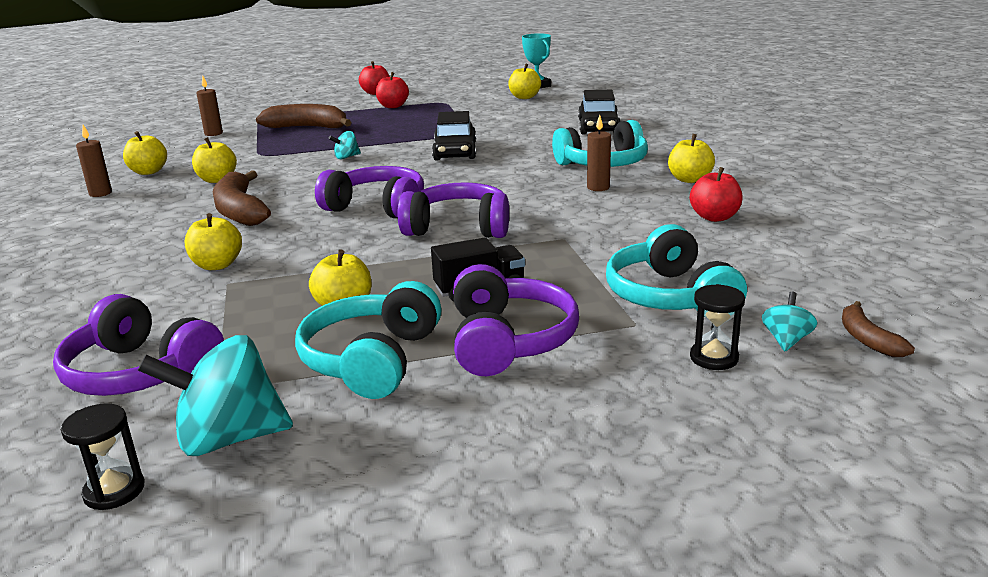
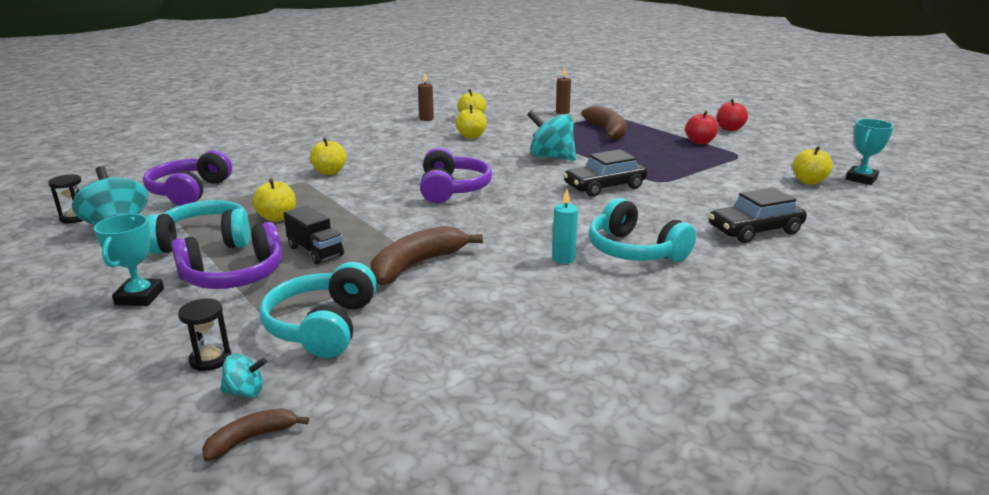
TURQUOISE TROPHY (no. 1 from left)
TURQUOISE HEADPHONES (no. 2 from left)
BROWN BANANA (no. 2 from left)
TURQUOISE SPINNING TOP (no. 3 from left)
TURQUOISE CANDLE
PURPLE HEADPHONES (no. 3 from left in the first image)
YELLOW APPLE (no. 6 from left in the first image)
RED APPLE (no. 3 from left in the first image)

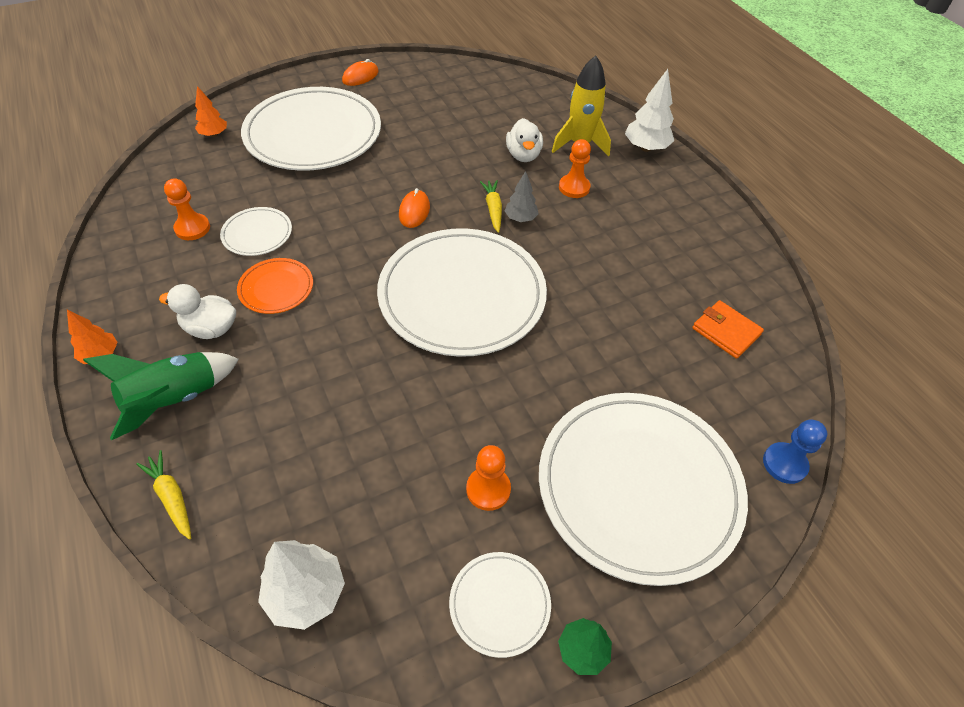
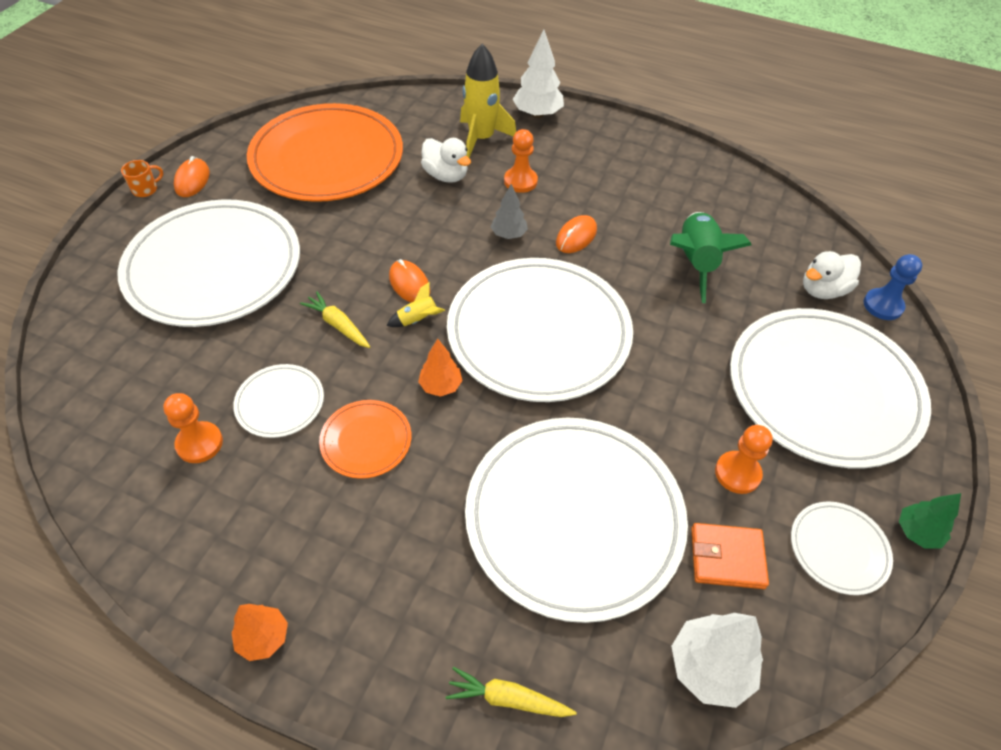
ORANGE MUG
ORANGE PLATE (no. 1 from left)
YELLOW CARROT (no. 1 from left)
YELLOW ROCKET (no. 1 from left)
ORANGE TREE (no. 2 from left)
WHITE PLATE (no. 4 from left)
ORANGE MOUSE (no. 3 from left)
GREEN ROCKET
ORANGE WALLET
WHITE DUCK (no. 2 from left)

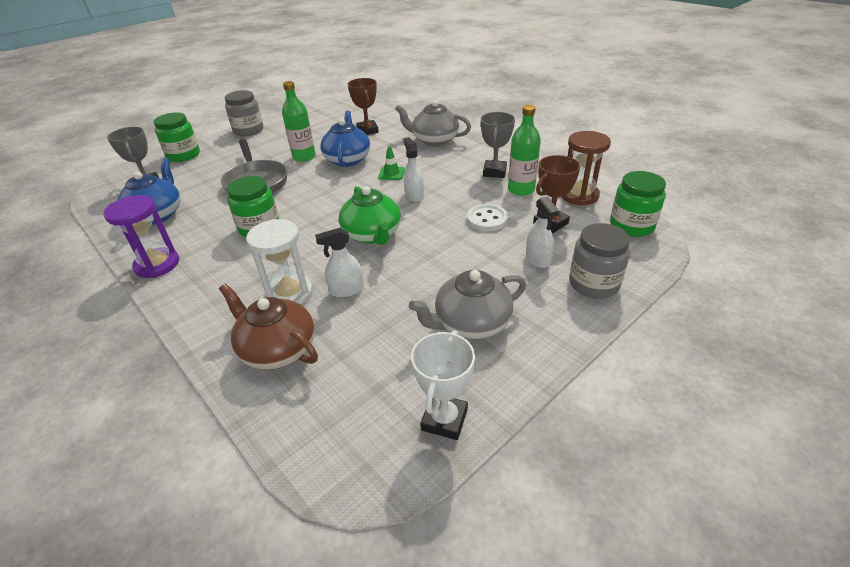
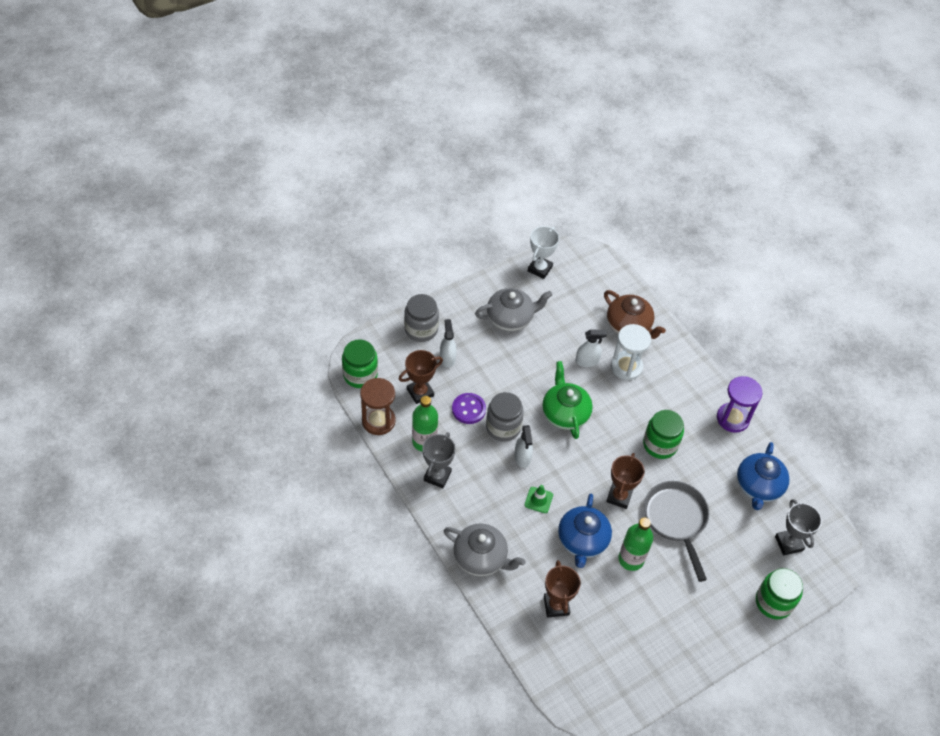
PURPLE BUTTON
GREY JAR (no. 2 from left)
BROWN TROPHY (no. 3 from left)

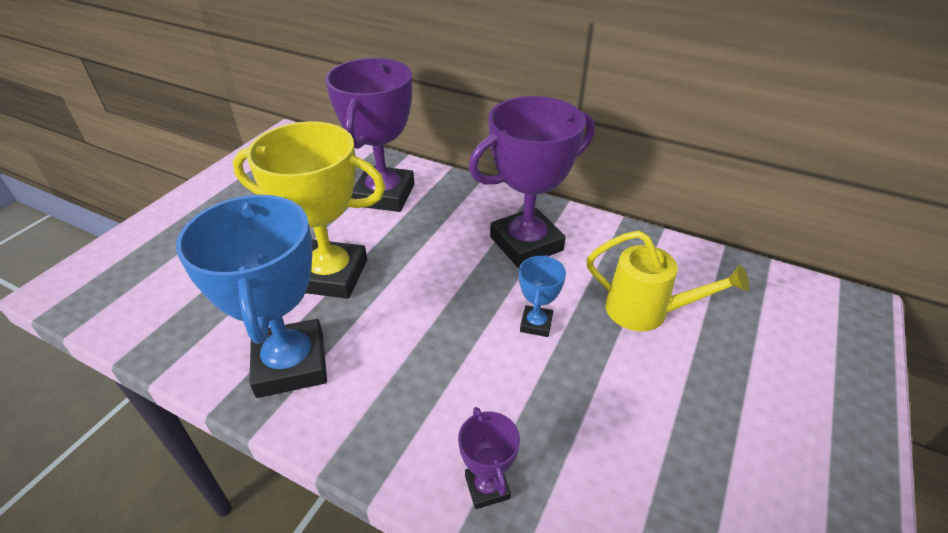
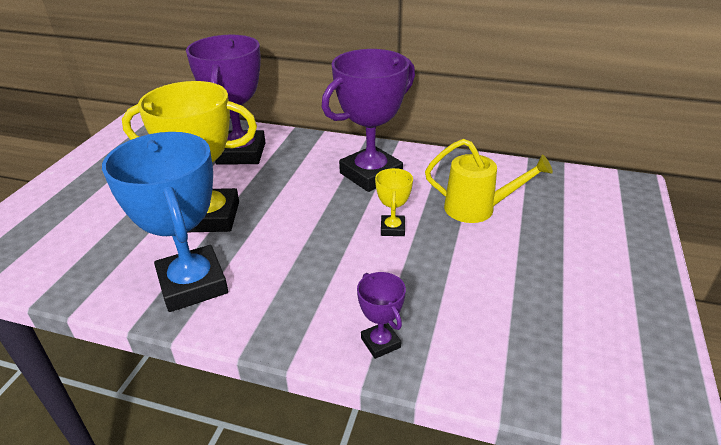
YELLOW TROPHY (no. 2 from left)

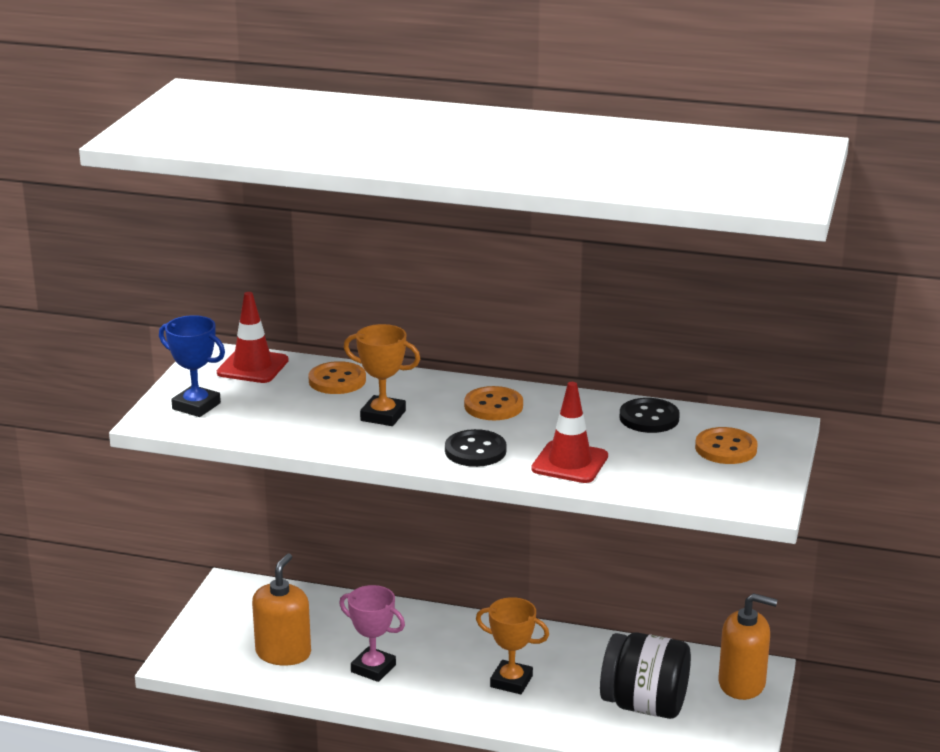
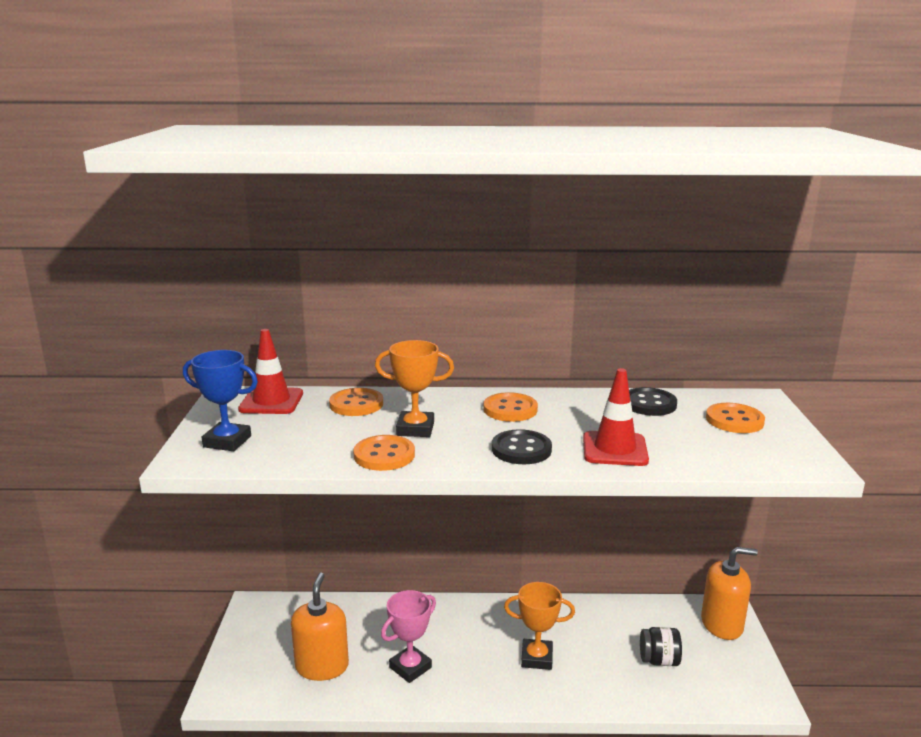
ORANGE BUTTON (no. 2 from left)
PINK TROPHY
BLACK JAR

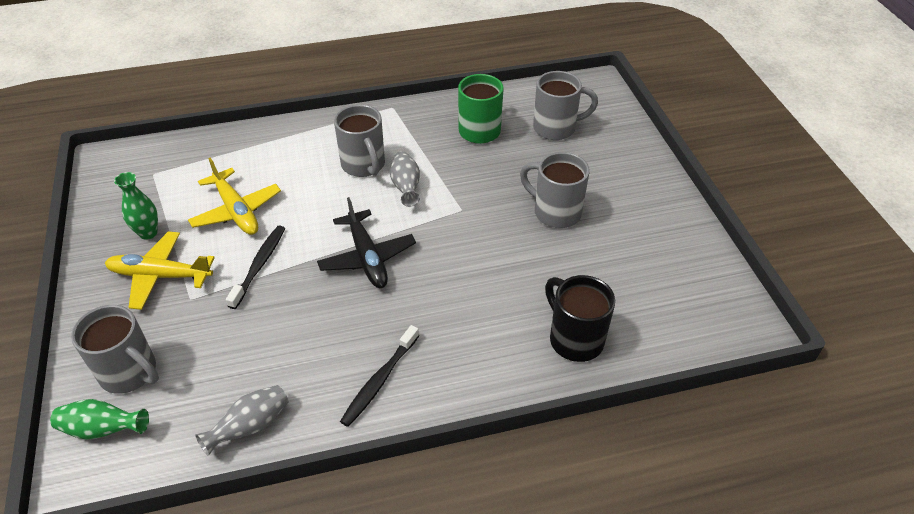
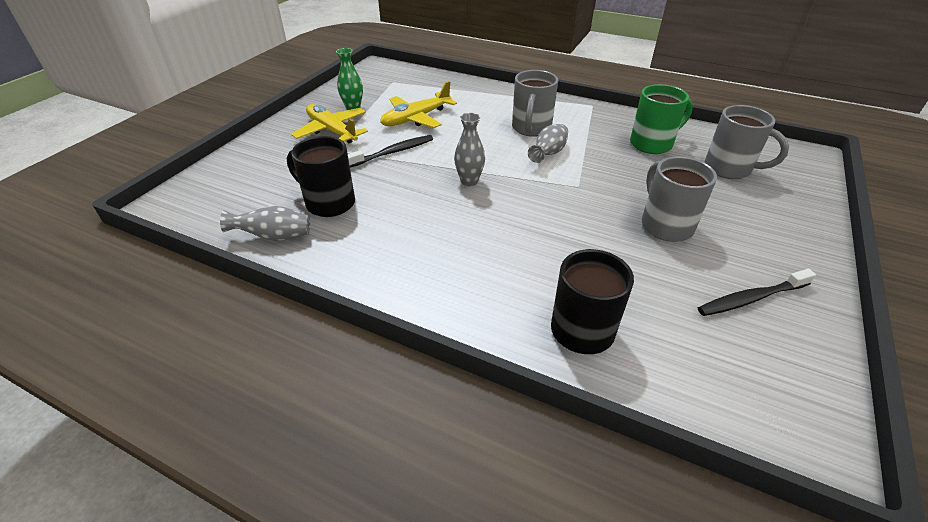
BLACK MUG (no. 1 from left)
YELLOW PLANE (no. 2 from left)
GREY VASE (no. 2 from left)
BLACK TOOTHBRUSH (no. 2 from left)
GREEN VASE (no. 1 from left in the first image)
GREY MUG (no. 1 from left in the first image)

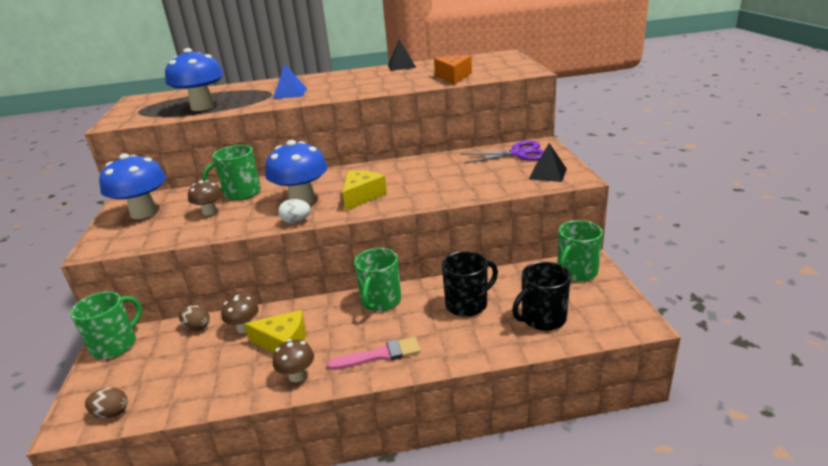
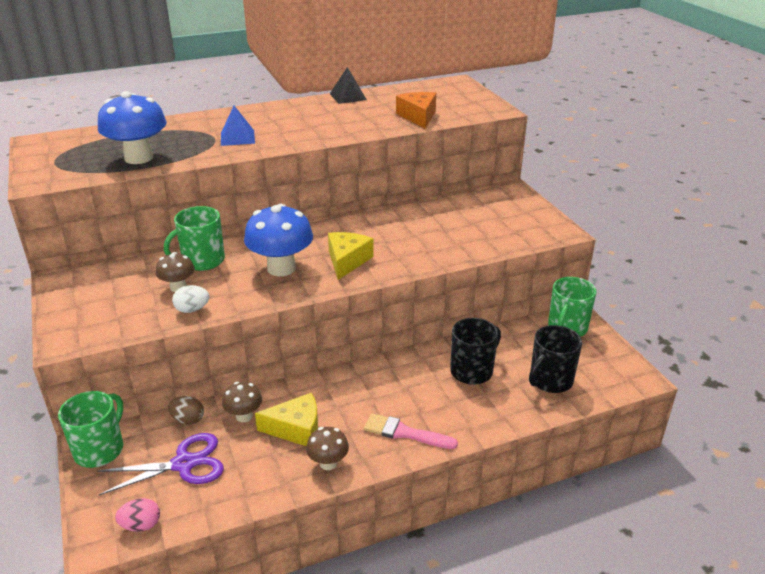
PURPLE SCISSORS
PINK EGG
WHITE EGG
PINK BRUSH
BLUE MUSHROOM (no. 1 from left in the first image)
GREEN MUG (no. 3 from left in the first image)
BLACK PYRAMID (no. 2 from left in the first image)

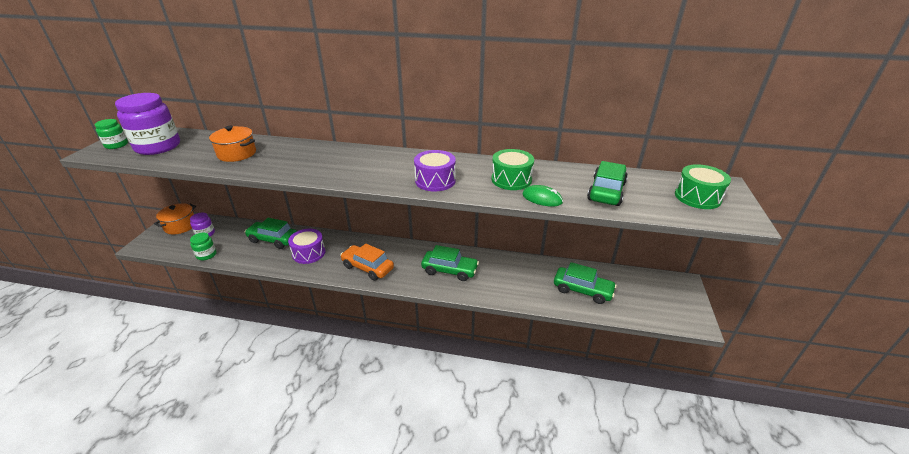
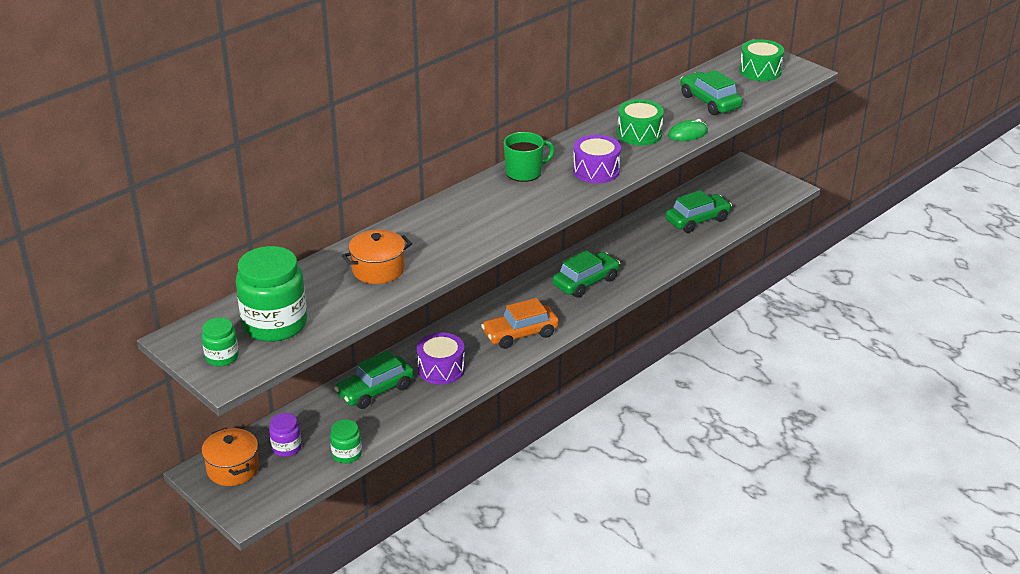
GREEN JAR (no. 2 from left)
GREEN MUG

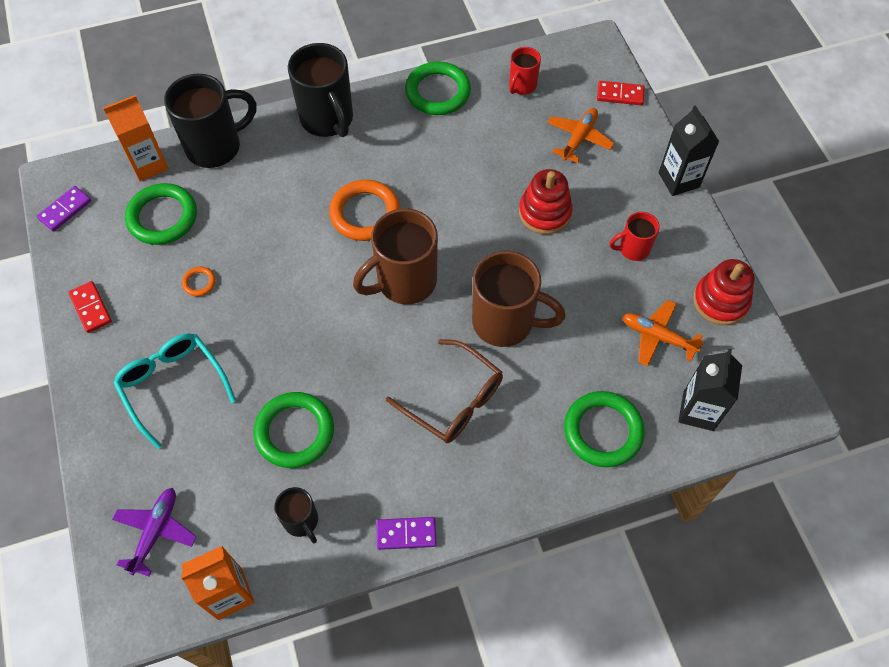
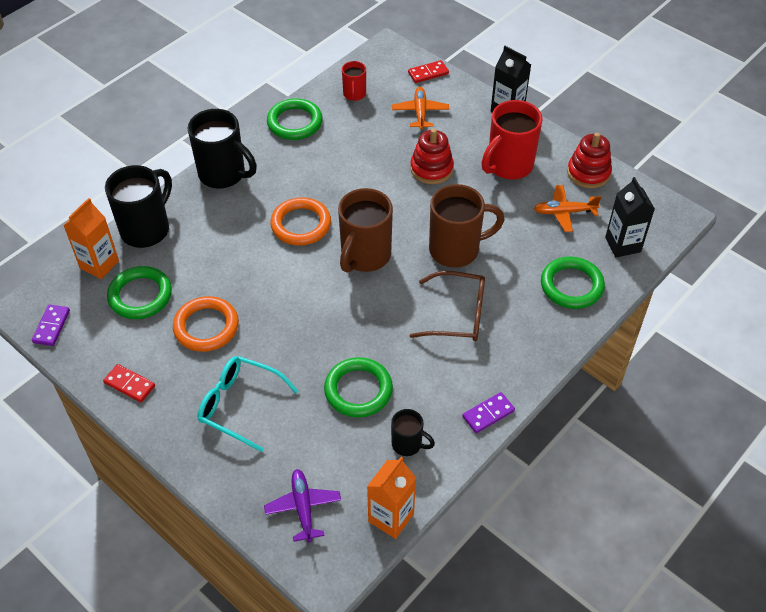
ORANGE RING (no. 1 from left)
RED MUG (no. 2 from left)

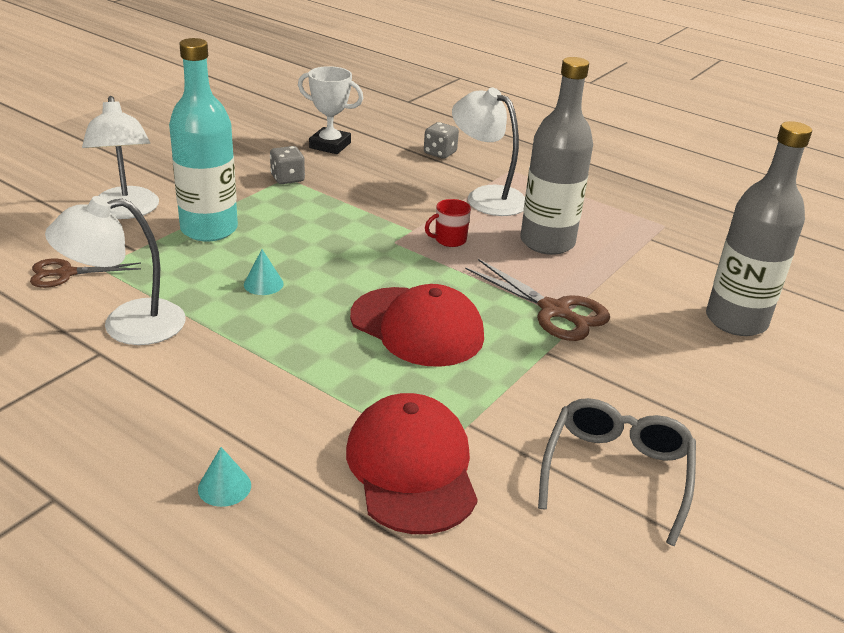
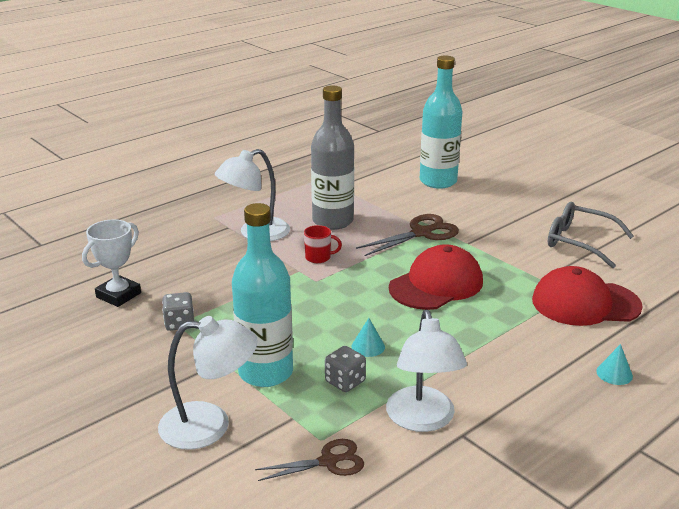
BROWN SCISSORS (no. 1 from left)
RED MUG
GREY DICE (no. 2 from left)
TURQUOISE BOTTLE (no. 2 from left)

